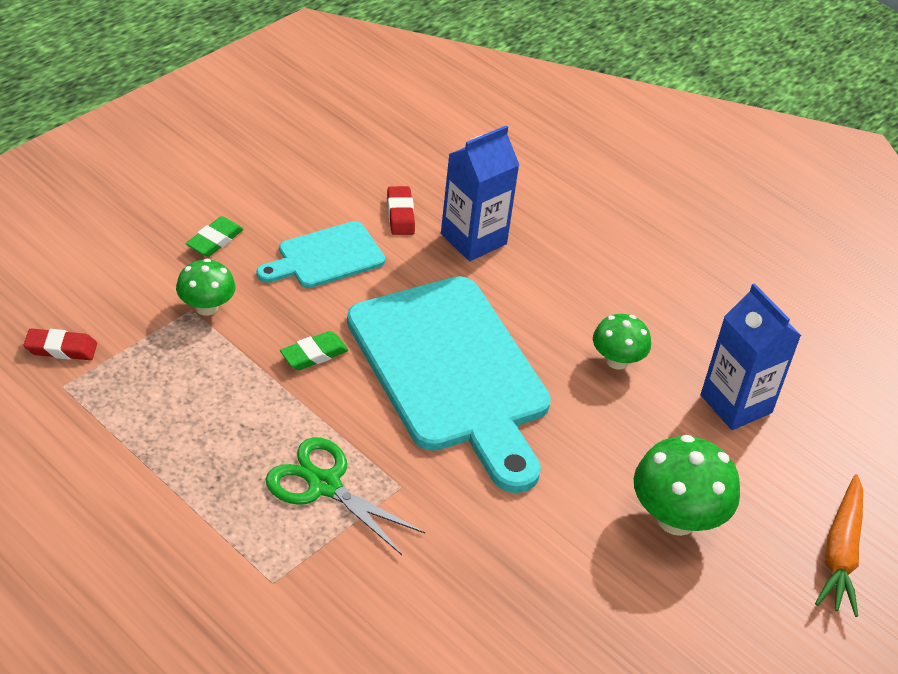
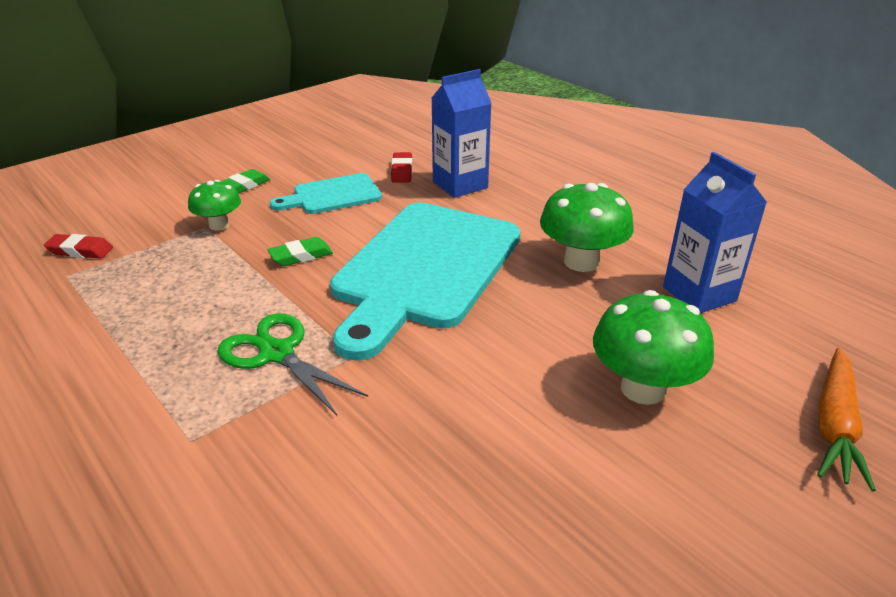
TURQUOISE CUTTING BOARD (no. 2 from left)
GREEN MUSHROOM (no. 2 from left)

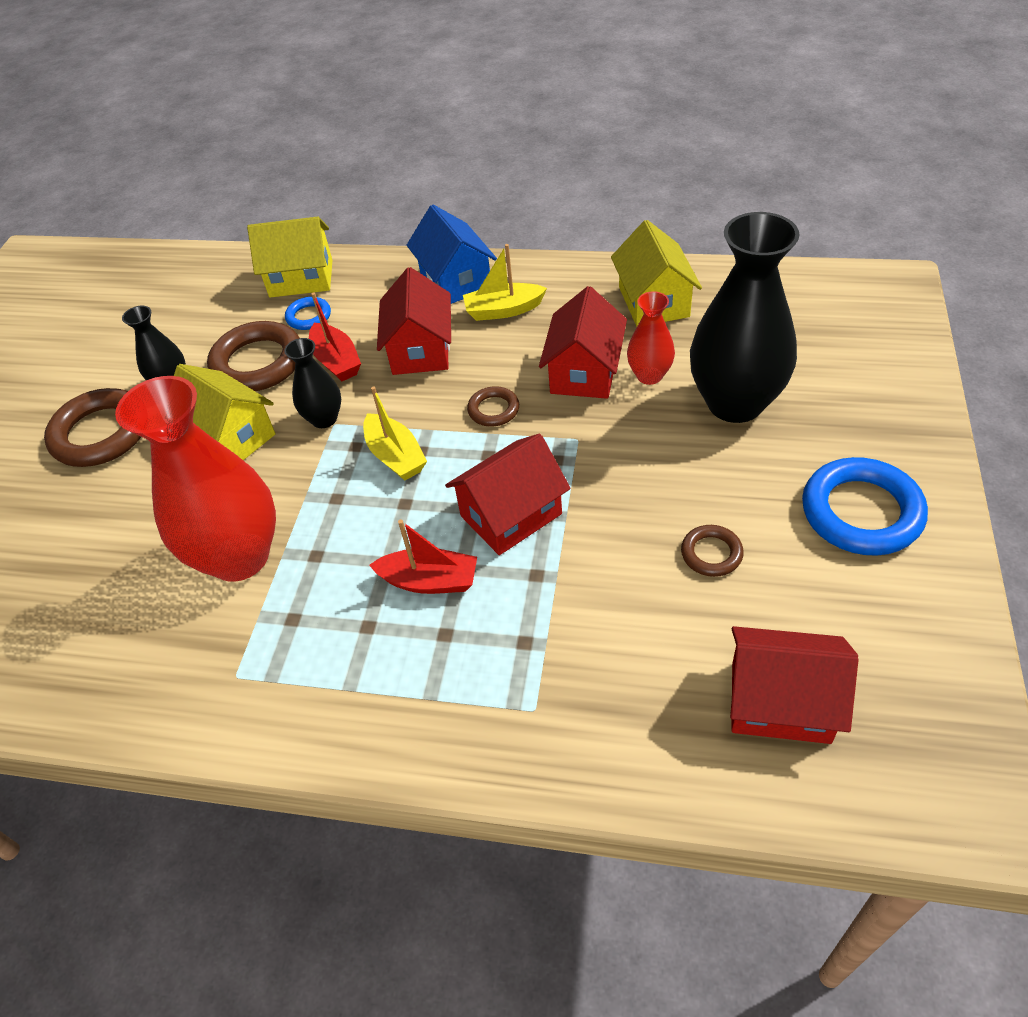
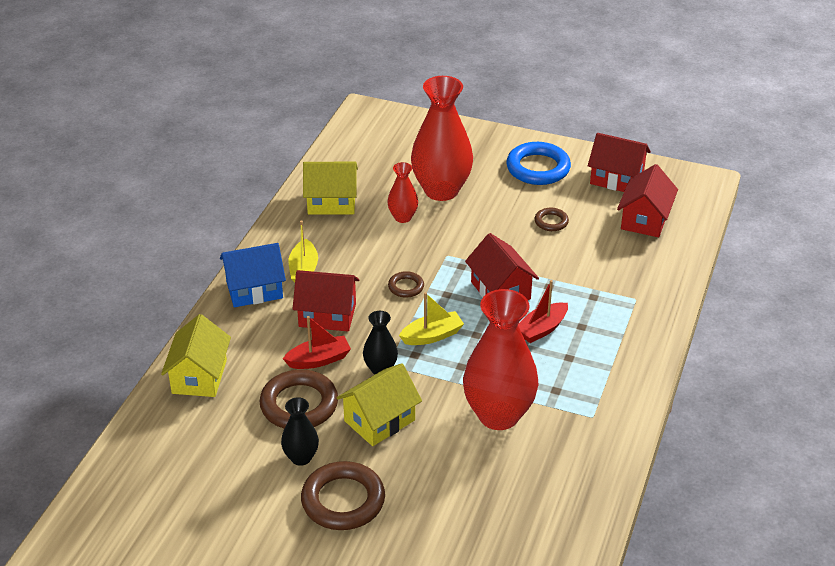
RED VASE (no. 2 from left)
RED BOAT (no. 2 from left)
RED HOUSE (no. 3 from left)
BLUE RING (no. 1 from left in the first image)

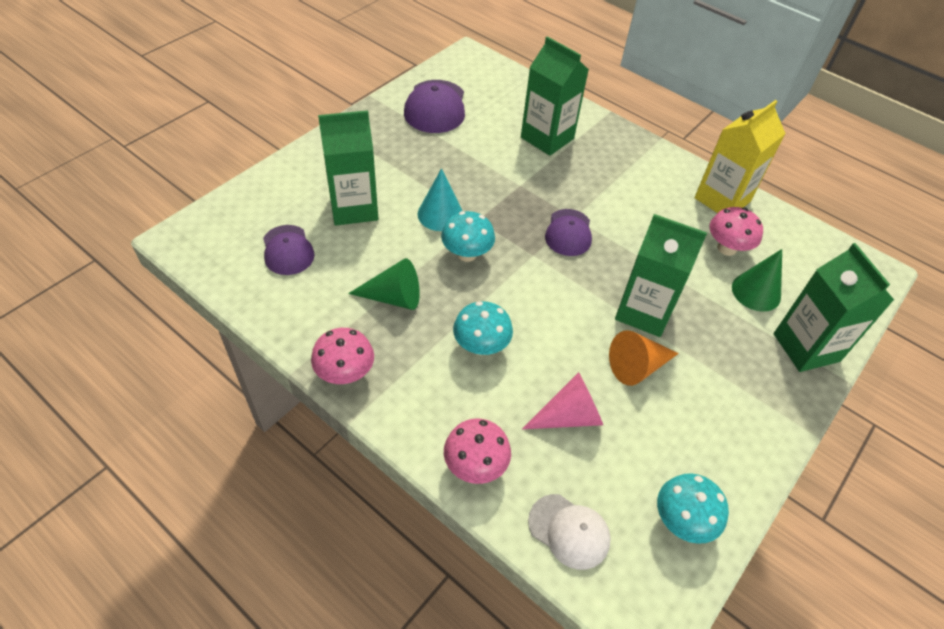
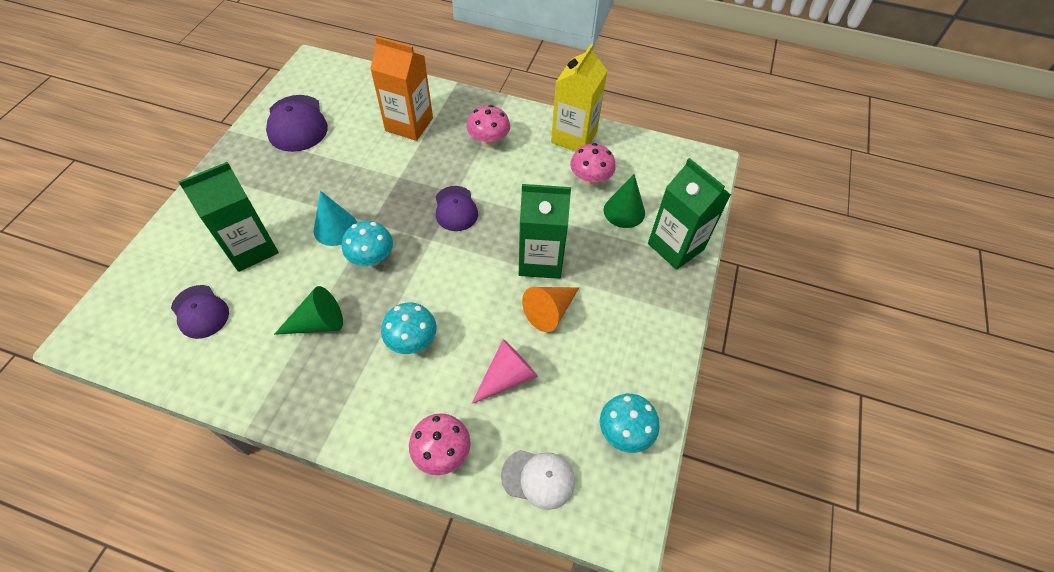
ORANGE CARTON
PINK MUSHROOM (no. 2 from left)

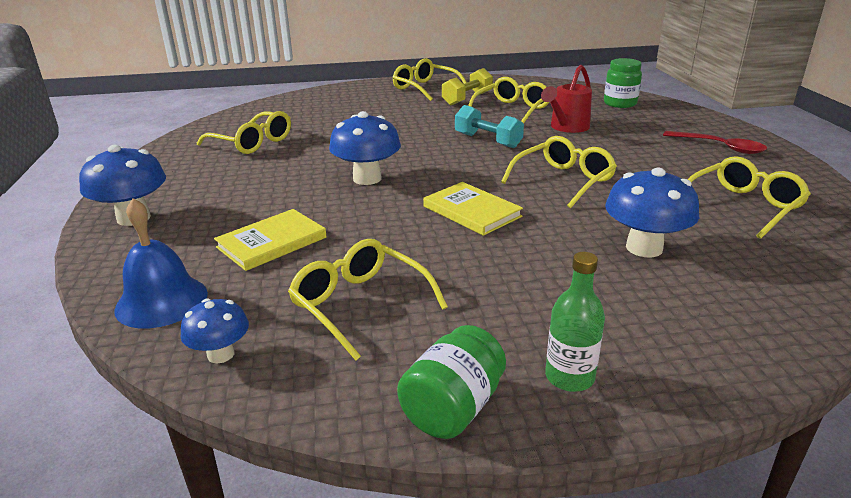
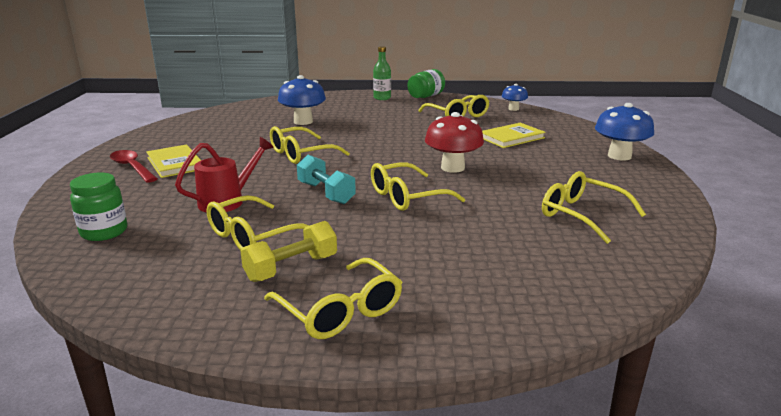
YELLOW BOOK (no. 1 from left)
YELLOW GLASSES (no. 4 from left)
RED MUSHROOM
BLUE BELL

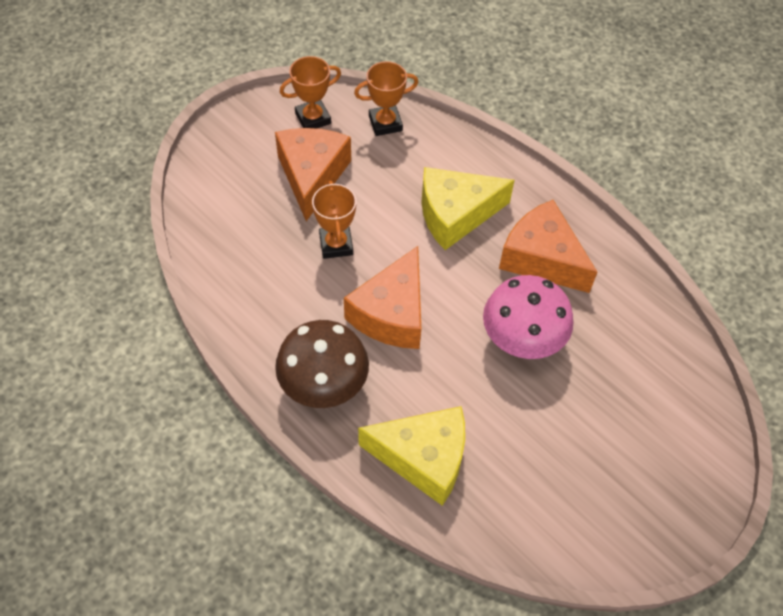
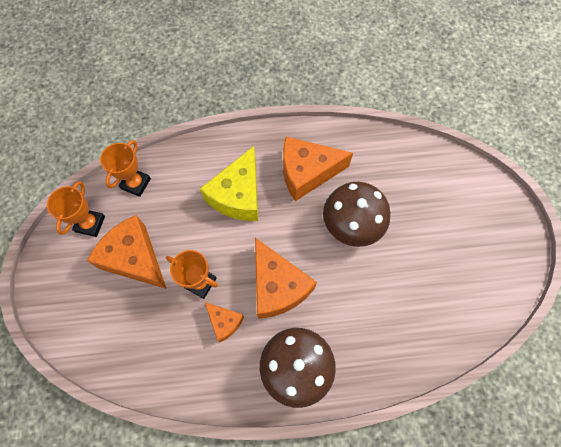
ORANGE CHEESE (no. 2 from left)
BROWN MUSHROOM (no. 2 from left)
YELLOW CHEESE (no. 1 from left in the first image)

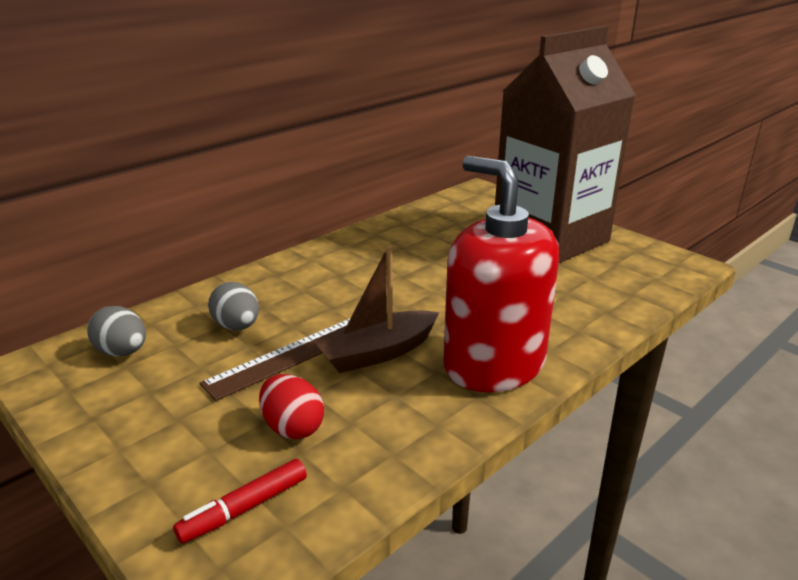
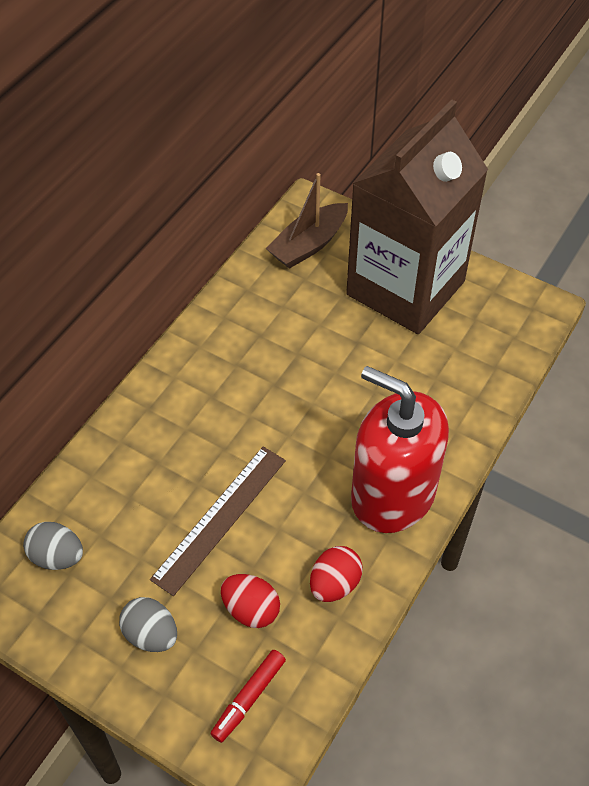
GREY EGG (no. 2 from left)
BROWN BOAT
RED EGG (no. 2 from left)

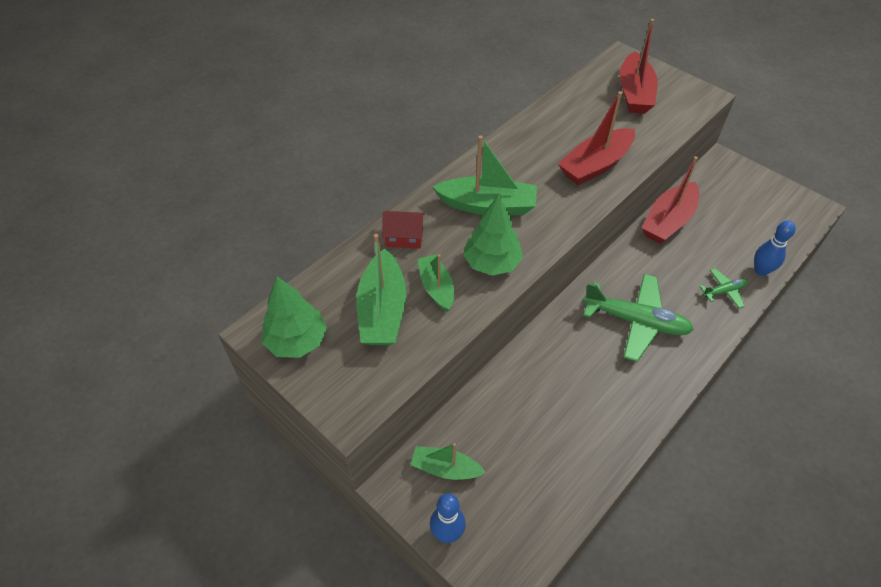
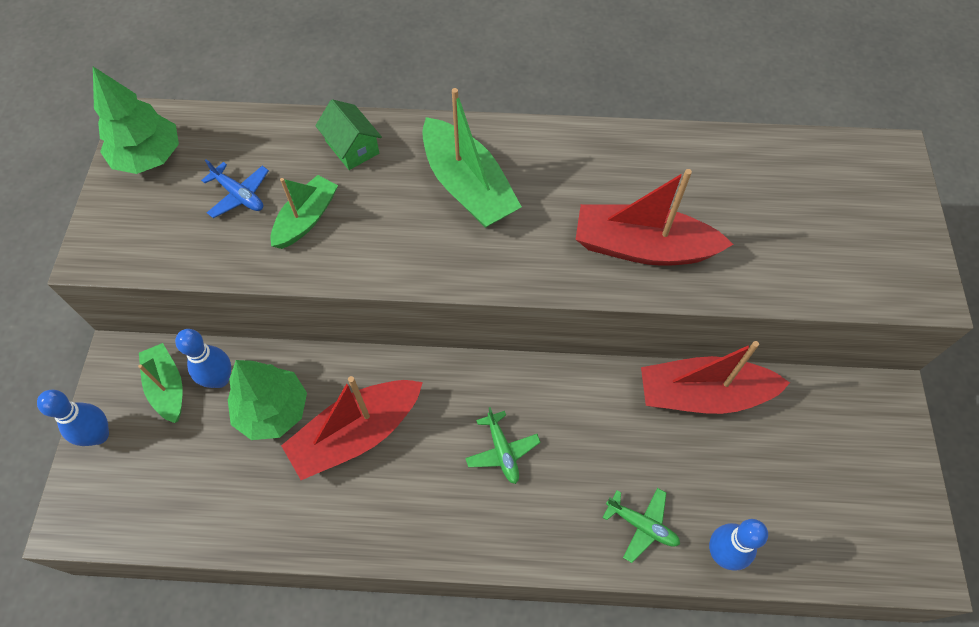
BLUE BOWLING PIN (no. 2 from left)
BLUE PLANE
GREEN TREE (no. 2 from left)
RED BOAT (no. 1 from left)
GREEN HOUSE
GREEN PLANE (no. 1 from left)

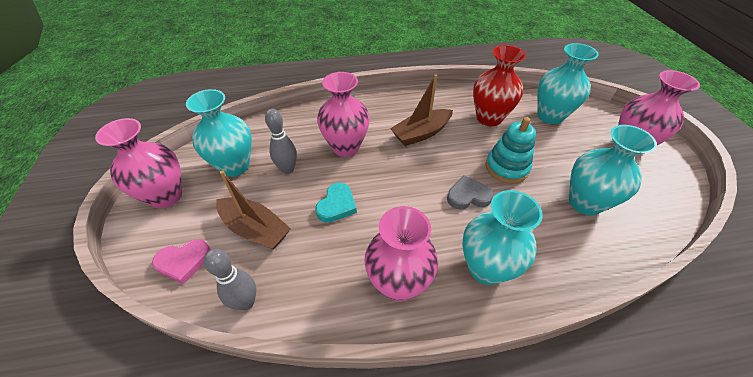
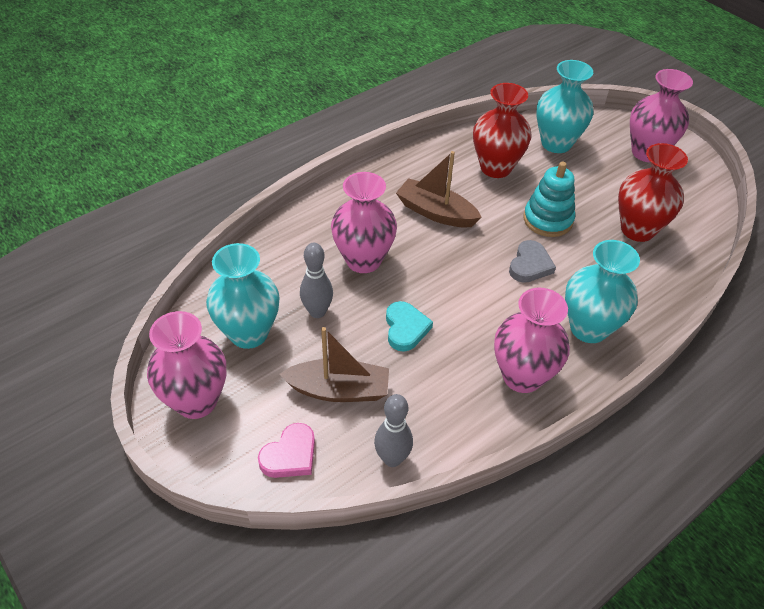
BROWN BOAT (no. 2 from left)
GREY HEART
RED VASE (no. 2 from left)

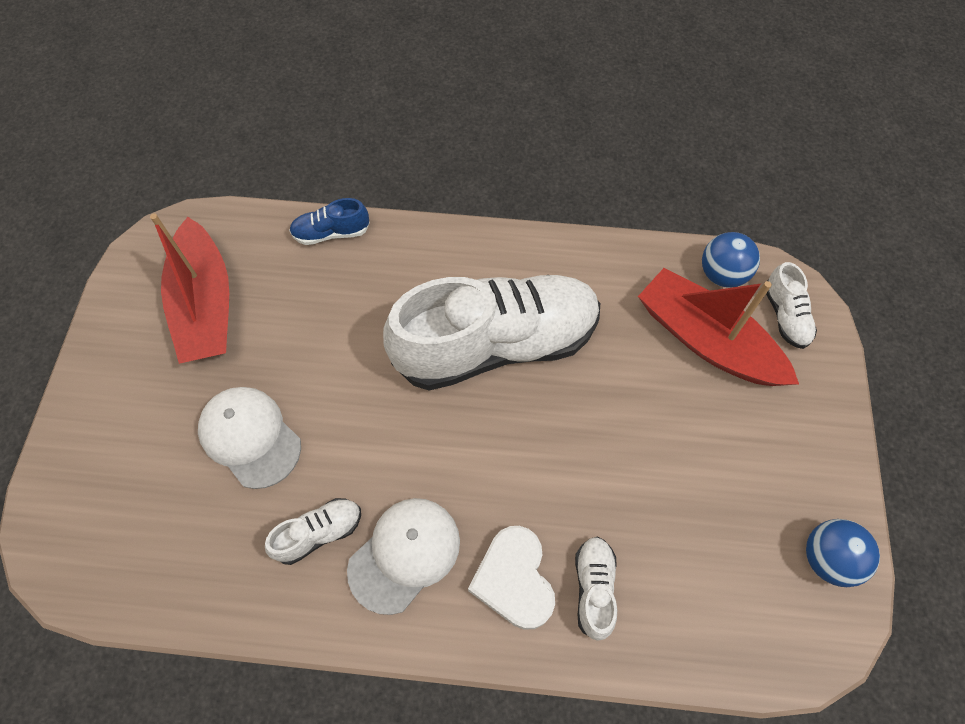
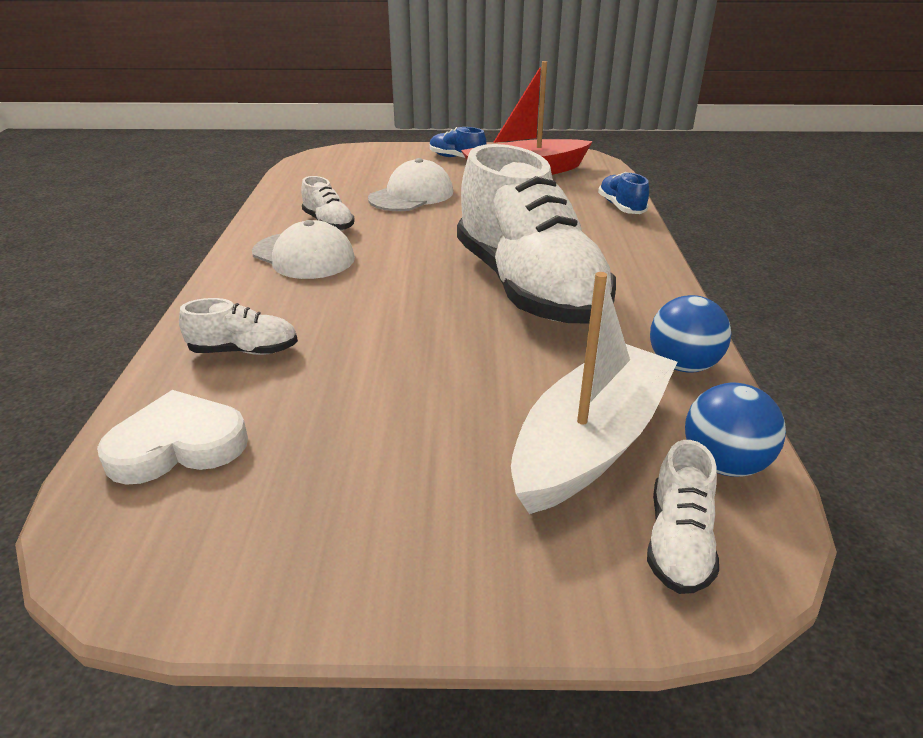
WHITE HEART
BLUE SHOE (no. 1 from left)
WHITE BOAT
WHITE SHOE (no. 4 from left)
BLUE BALL (no. 1 from left)

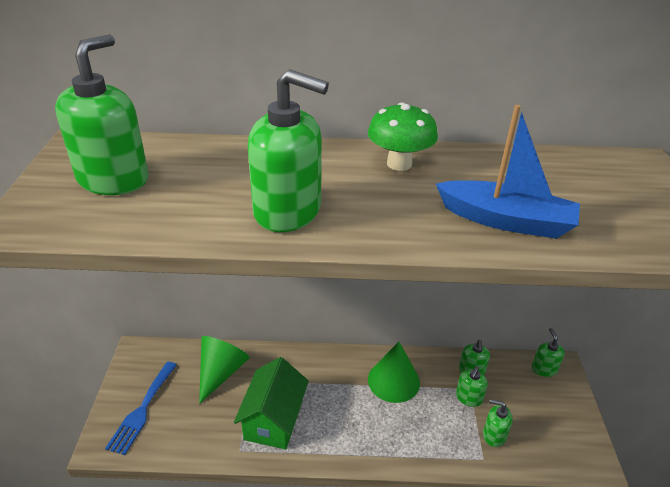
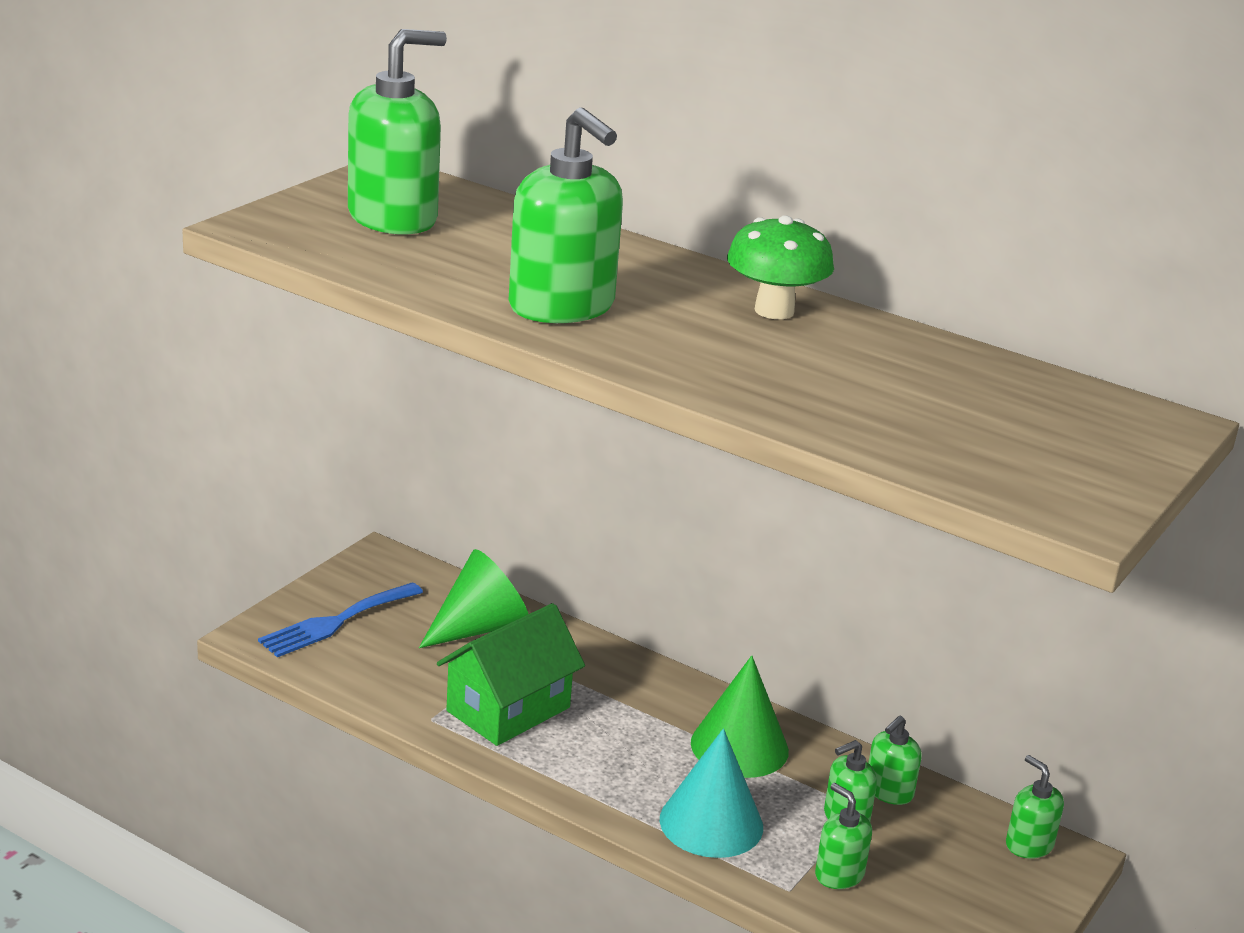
TURQUOISE CONE
GREEN SOAP DISPENSER (no. 6 from left)
BLUE BOAT

